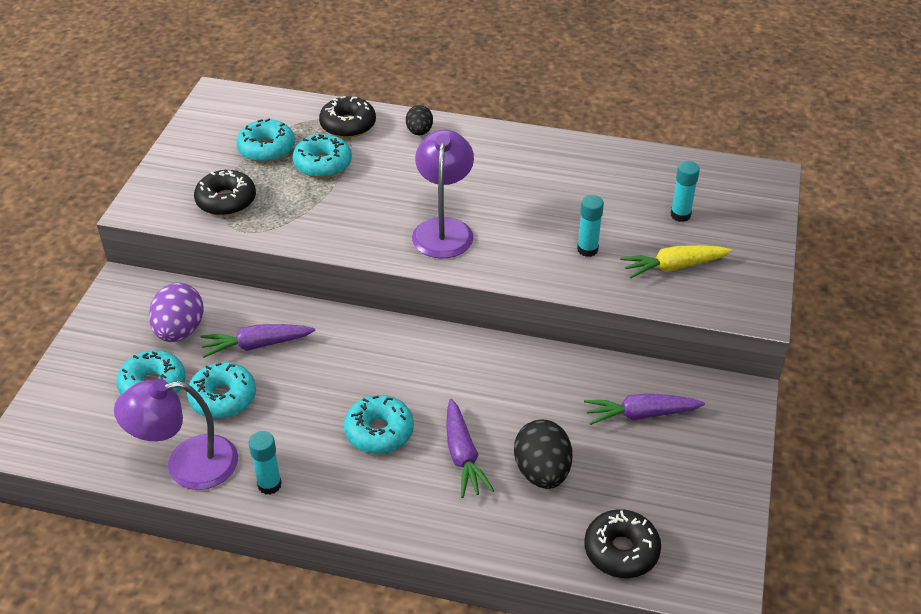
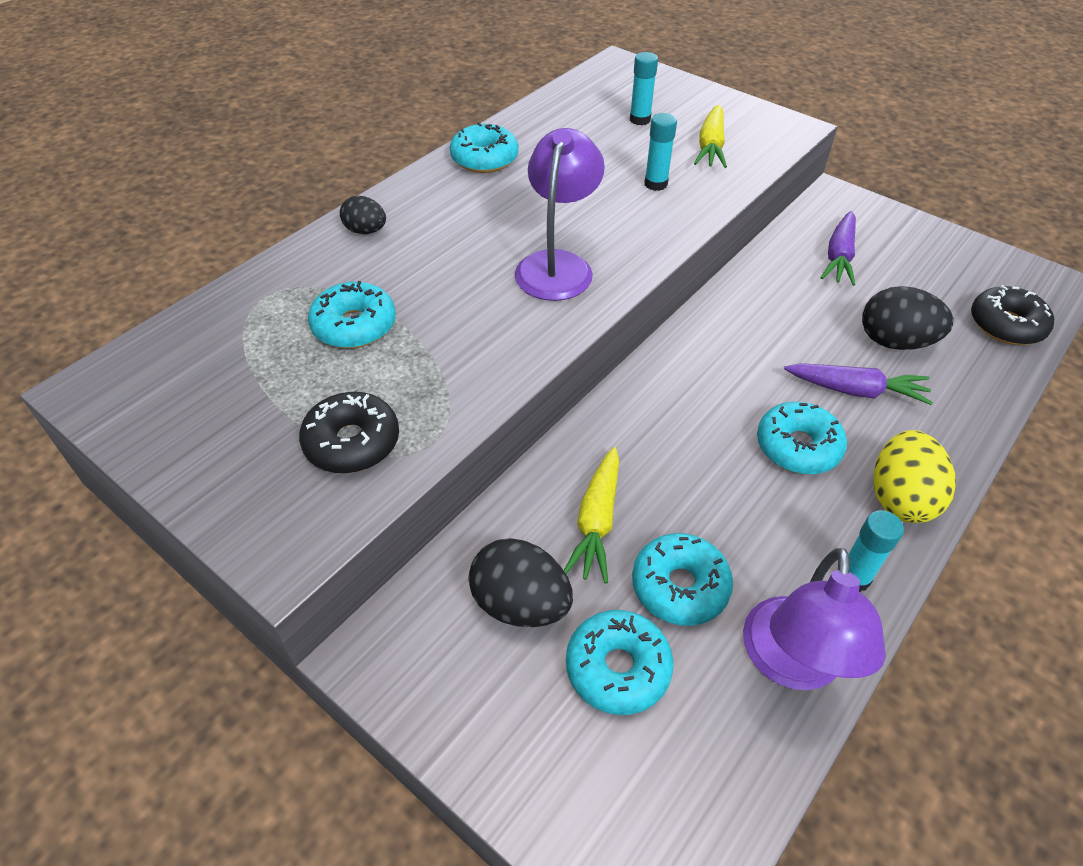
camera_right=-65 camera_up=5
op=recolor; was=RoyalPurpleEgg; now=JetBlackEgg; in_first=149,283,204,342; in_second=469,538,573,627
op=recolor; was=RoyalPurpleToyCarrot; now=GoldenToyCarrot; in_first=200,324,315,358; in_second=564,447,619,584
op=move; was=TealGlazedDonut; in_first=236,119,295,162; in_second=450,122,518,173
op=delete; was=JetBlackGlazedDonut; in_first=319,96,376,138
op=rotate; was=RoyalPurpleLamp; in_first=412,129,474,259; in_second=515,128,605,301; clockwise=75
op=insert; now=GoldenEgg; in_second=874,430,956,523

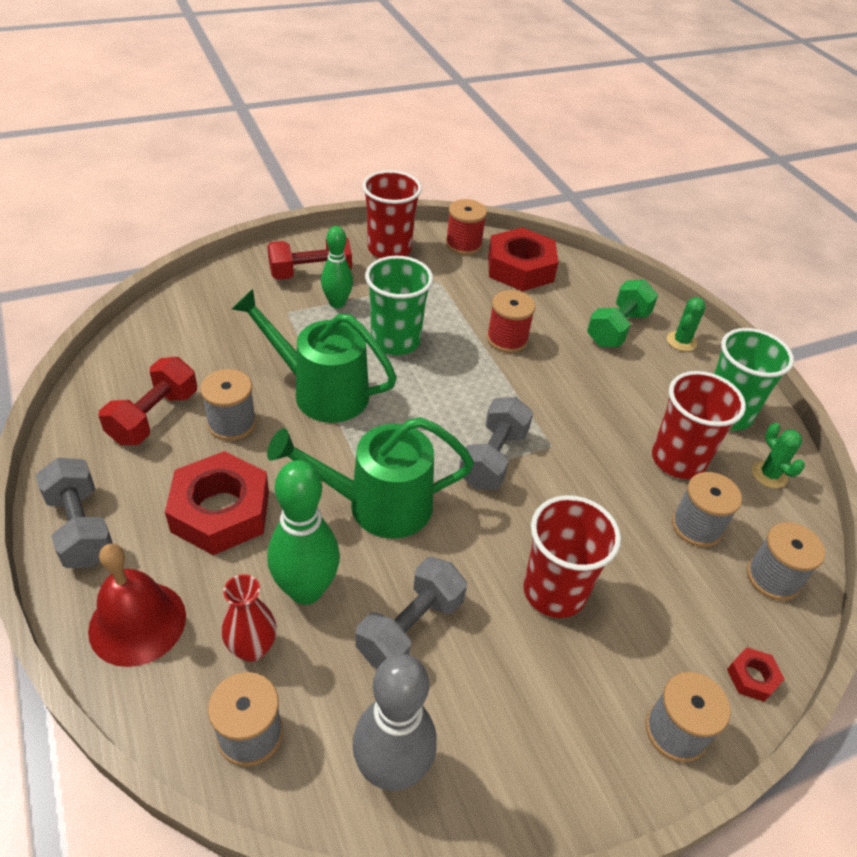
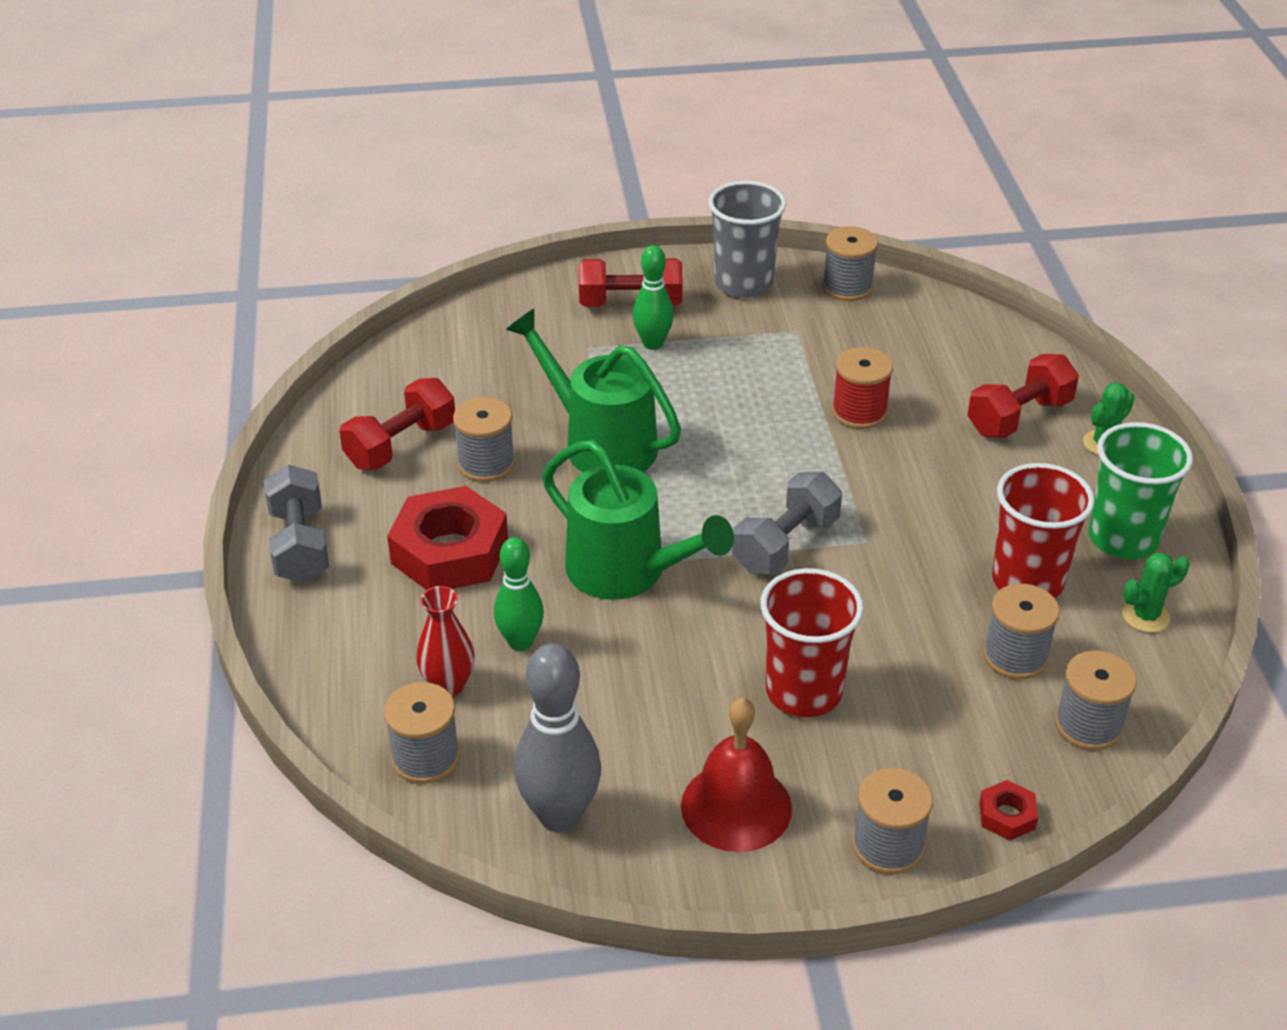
camera_right=20 camera_up=-5
op=move; was=RedSchoolBell; in_first=88,543,186,667; in_second=681,698,792,852
op=rotate; was=GreenWateringPot; in_first=267,417,474,539; in_second=542,440,734,600; clockwise=-150
op=resize; was=GreenTenpin; in_first=267,460,340,605; in_second=494,537,544,651; ratio=0.64
op=delete; was=GrayHandWeight; in_first=356,557,467,669
op=recolor; was=RedBeaker; now=GrayBeaker; in_first=362,170,422,258; in_second=709,181,786,298
op=delete; was=GreenBeaker; in_first=365,256,433,355
op=recolor; was=RedSpool; now=GraySpool; in_first=446,199,487,255; in_second=822,226,878,301
op=delete; was=RedHexNut; in_first=488,227,558,291
op=recolor; was=GreenHandWeight; now=RedHandWeight; in_first=587,280,658,347; in_second=967,354,1079,438
op=rotate; was=GreenCactus; in_first=752,423,805,488; in_second=1122,553,1189,633; clockwise=75

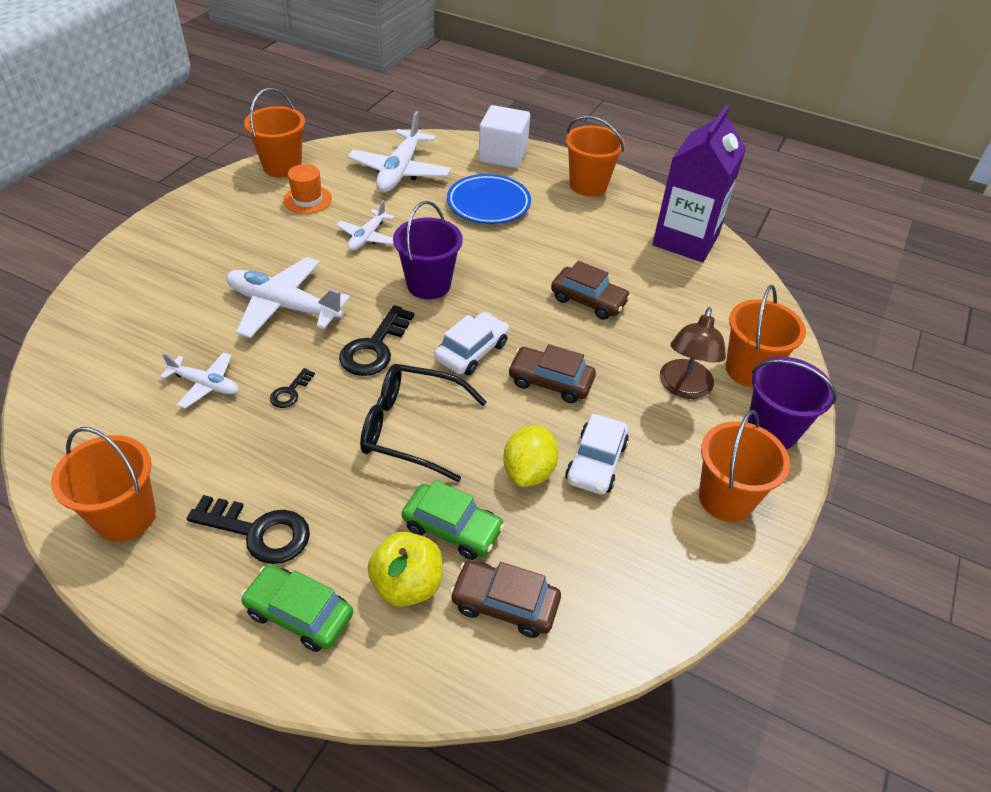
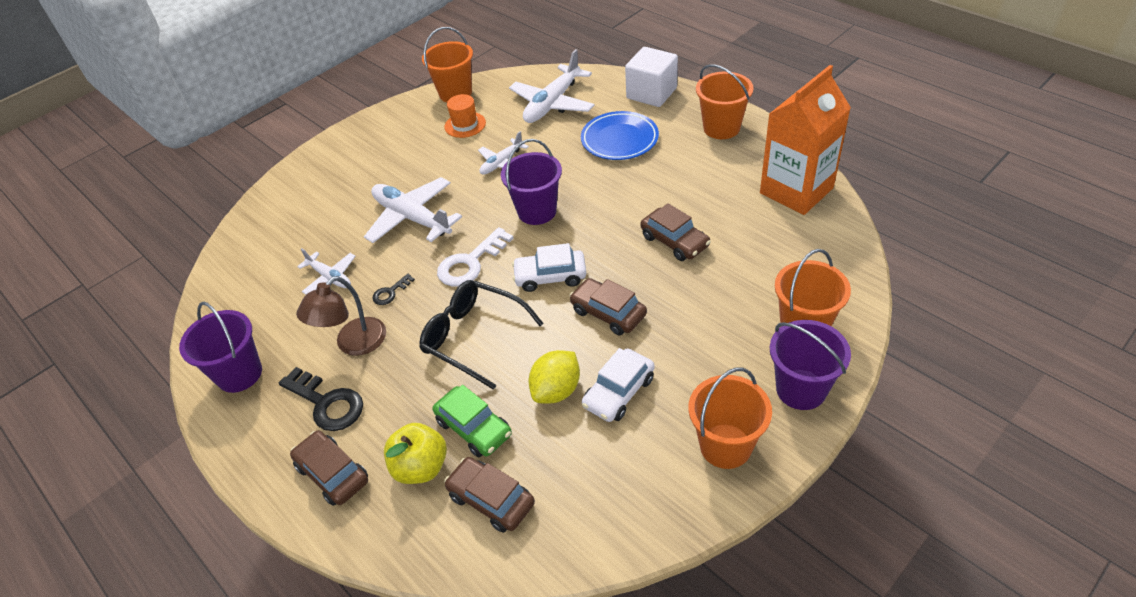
camera_right=25 camera_up=0
op=recolor; was=OrangeColouredBucket; now=RoyalPurpleBucket; in_first=51,427,156,542; in_second=179,302,262,393
op=recolor; was=GreenAutomobile; now=BrownAutomobile; in_first=241,565,353,652; in_second=290,431,368,506
op=recolor; was=JetBlackLatchkey; now=SnowWhiteLatchkey; in_first=339,305,414,376; in_second=437,227,514,287
op=rotate; was=SnowWhiteAutomobile; in_first=434,312,509,375; in_second=512,243,586,292; clockwise=-150
op=recolor; was=RoyalPurpleCarton; now=OrangeColouredCarton; in_first=652,105,746,262; in_second=760,65,851,215
op=move; was=BrownLamp; in_first=660,307,726,399; in_second=296,276,386,356

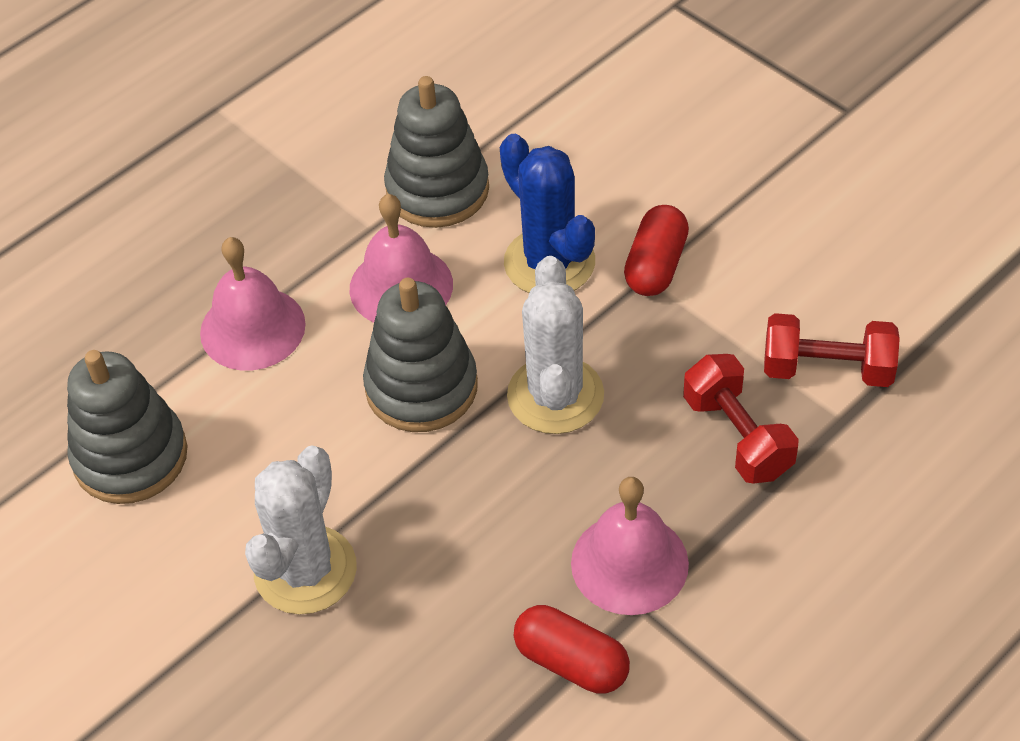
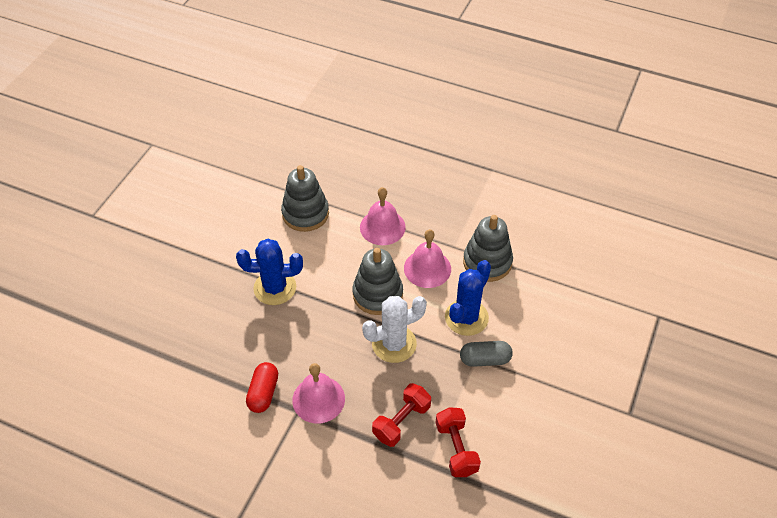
camera_right=65 camera_up=0
op=recolor; was=SnowWhiteCactus; now=RoyalBlueCactus; in_first=245,445,357,615; in_second=236,239,303,305
op=recolor; was=RedPillShape; now=GrayPillShape; in_first=624,205,689,296; in_second=460,341,513,367

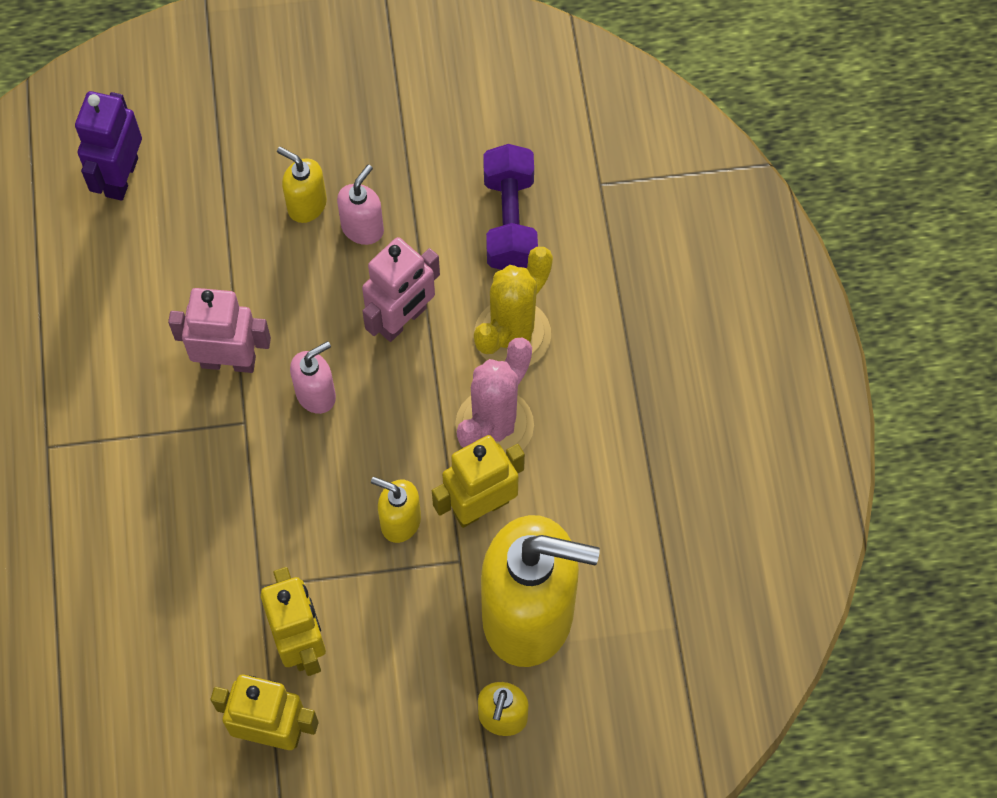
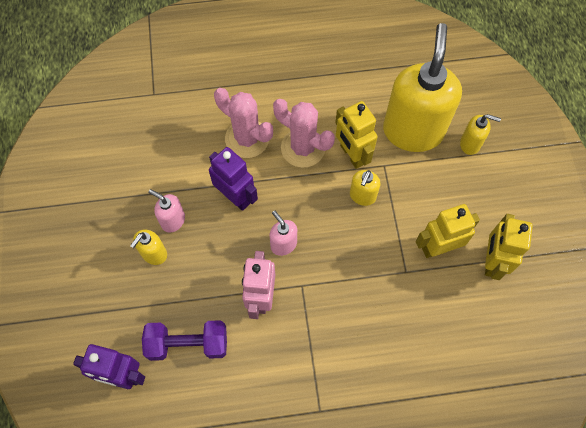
camera_right=-90 camera_up=0
op=recolor; was=RosyToyRobot; now=RoyalPurpleToyRobot; in_first=362,237,440,342; in_second=209,147,258,211
op=recolor; was=GoldenCactus; now=RosyCactus; in_first=474,247,553,366; in_second=214,88,273,158
op=move; was=RoyalPurpleHandWeight; in_first=483,144,538,270; in_second=142,320,227,361

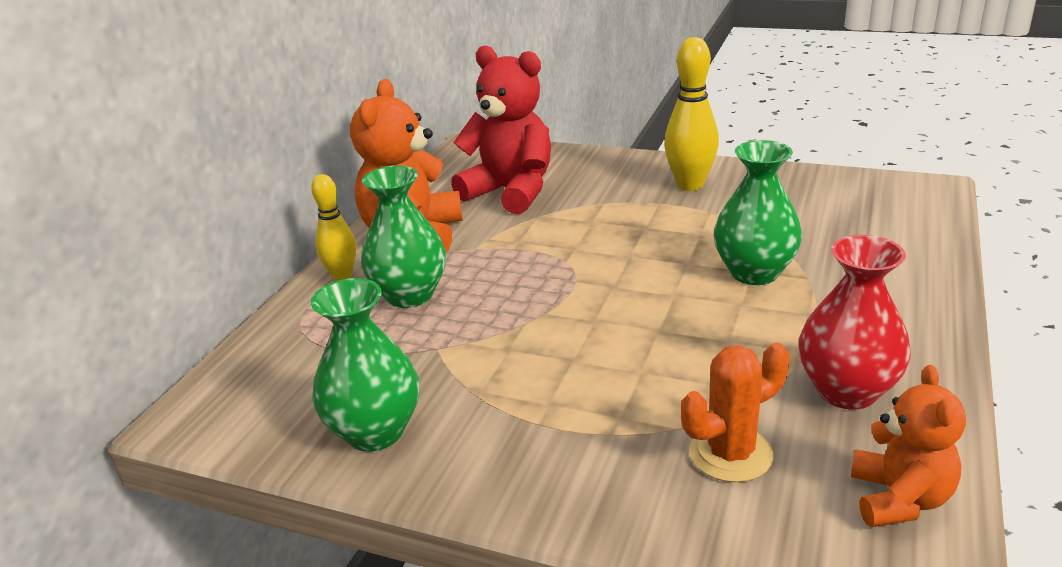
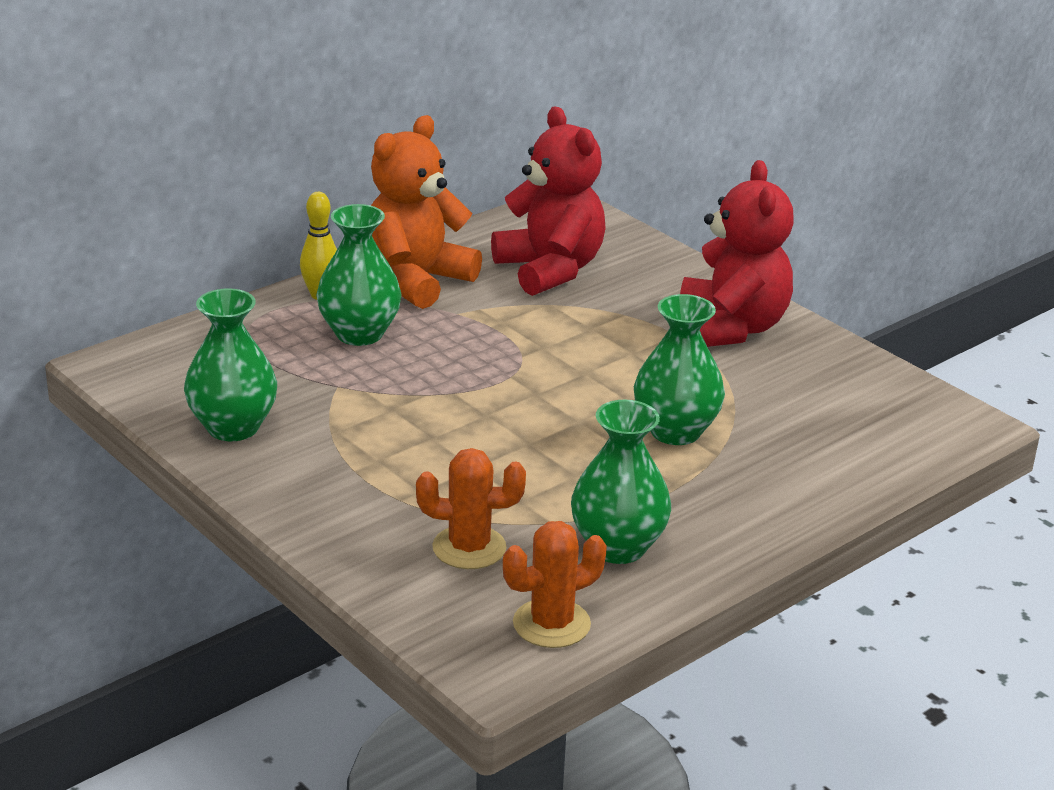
camera_right=25 camera_up=0
op=replace; was=GoldenTenpin; now=RedTeddy; in_first=664,37,719,191; in_second=680,160,794,347
op=recolor; was=RedTallVase; now=GreenTallVase; in_first=799,235,911,410; in_second=571,400,671,564
op=replace; was=OrangeColouredTeddy; now=OrangeColouredCactus; in_first=851,365,966,527; in_second=503,521,607,648

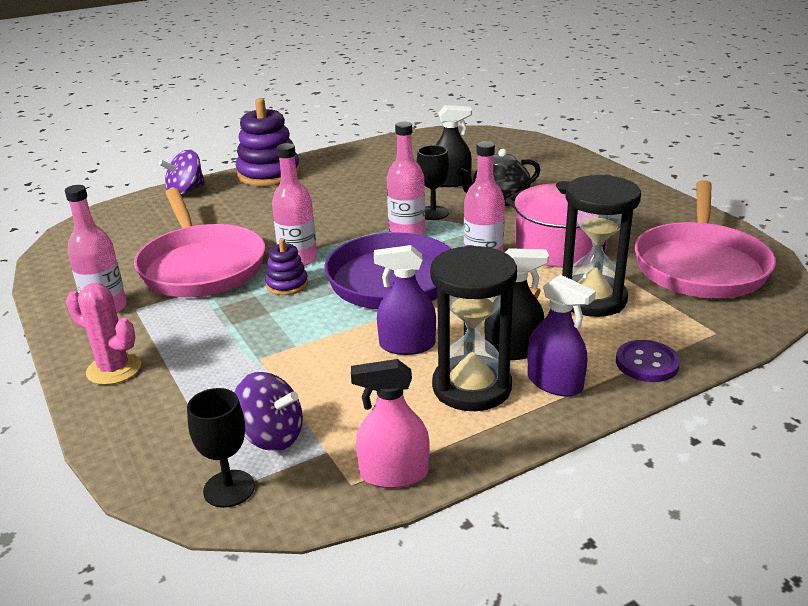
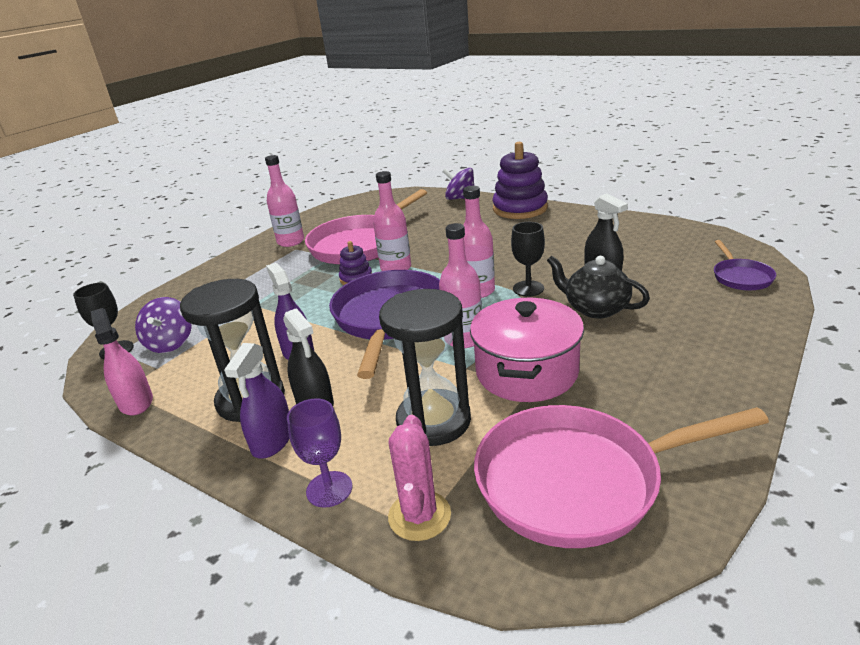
camera_right=65 camera_up=0
op=move; was=RosyCactus; in_first=66,283,141,385; in_second=388,415,451,541
op=replace; was=RoyalPurpleButton; now=RoyalPurpleGoblet; in_first=616,340,680,382; in_second=287,398,353,508
op=insert; now=RoyalPurpleFryingPan; in_second=714,240,776,291

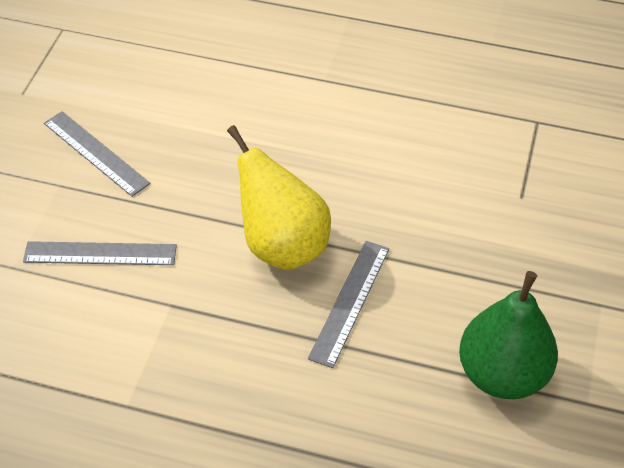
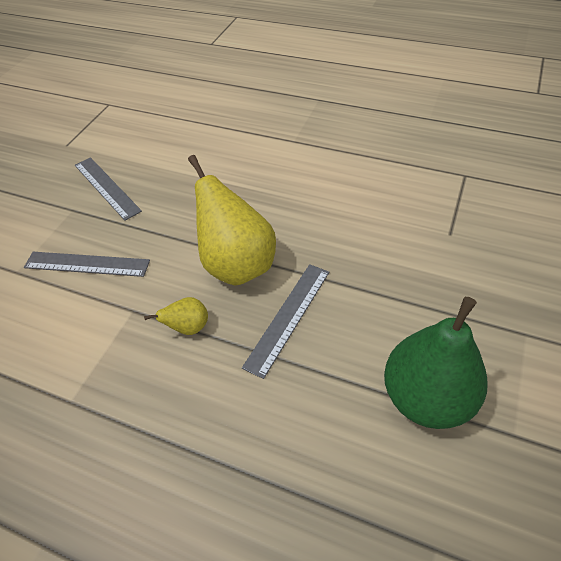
camera_right=10 camera_up=0
op=insert; now=GoldenPearFruit; in_second=144,297,208,335

